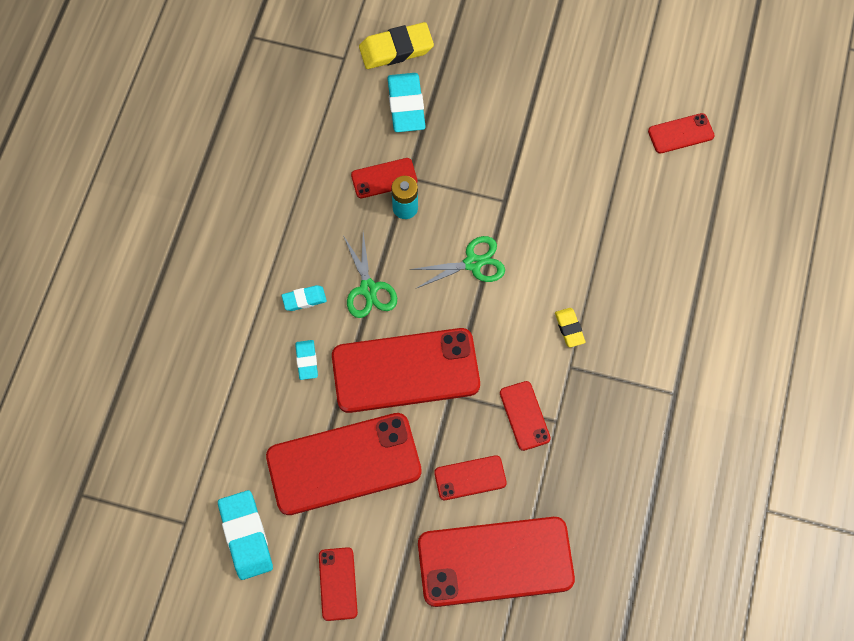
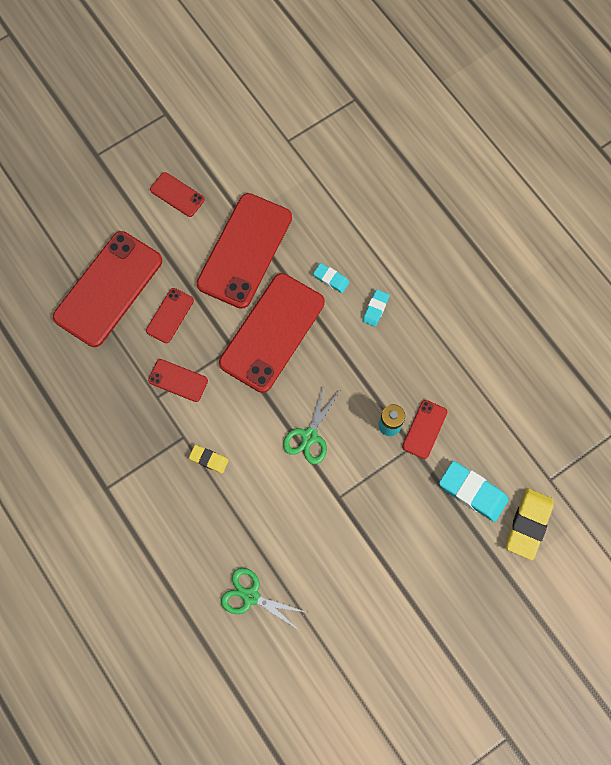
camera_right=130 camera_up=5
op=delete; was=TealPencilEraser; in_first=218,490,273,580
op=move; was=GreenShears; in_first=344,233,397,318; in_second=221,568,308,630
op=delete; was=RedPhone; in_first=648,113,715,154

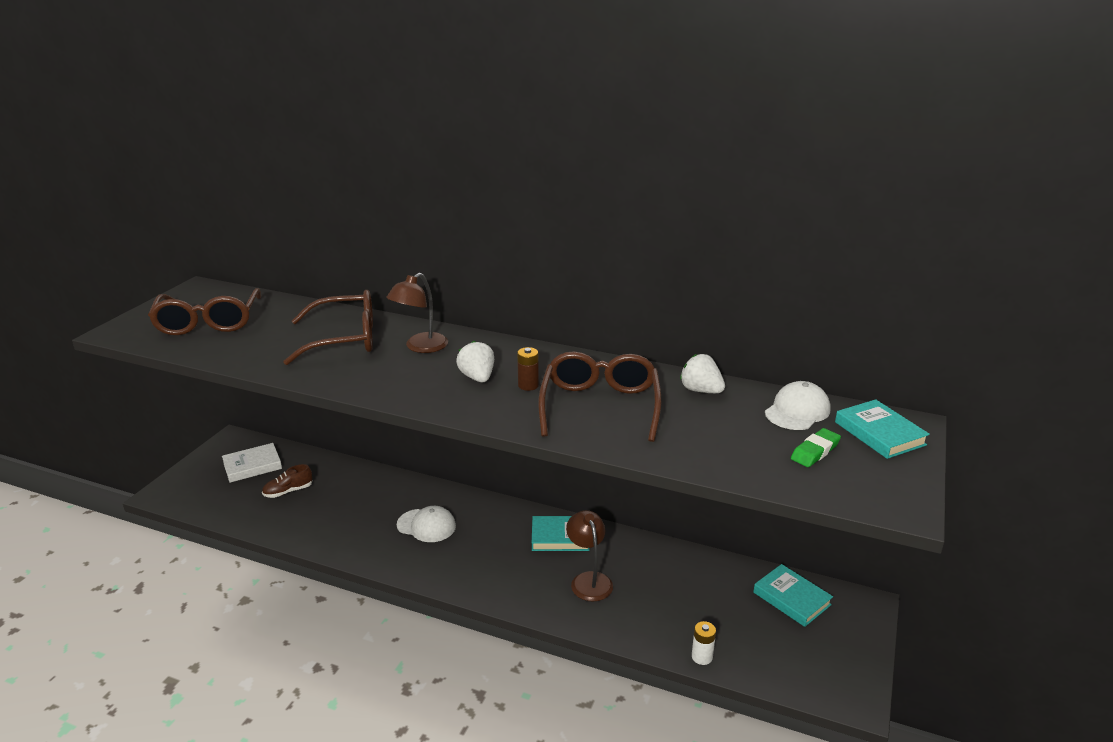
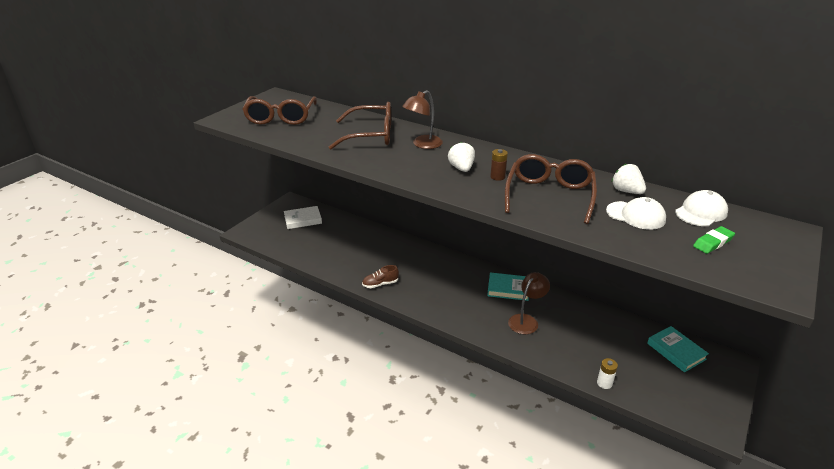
camera_right=10 camera_up=5
op=move; was=BrownShoe; in_first=262,464,312,498; in_second=362,265,399,288
op=move; was=SnowWhitePeakedCap; in_first=397,506,456,542; in_second=606,197,666,230
op=rotate; was=BrownLamp; in_first=566,510,613,602; in_second=508,272,550,334; clockwise=45
op=delete; was=TealHardback; in_first=835,399,930,459

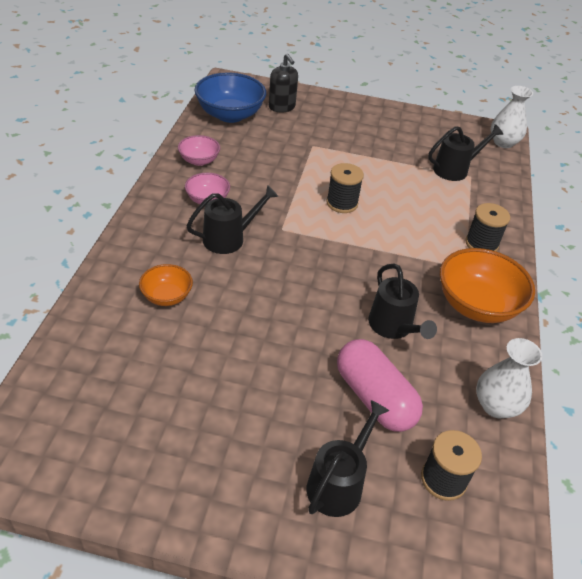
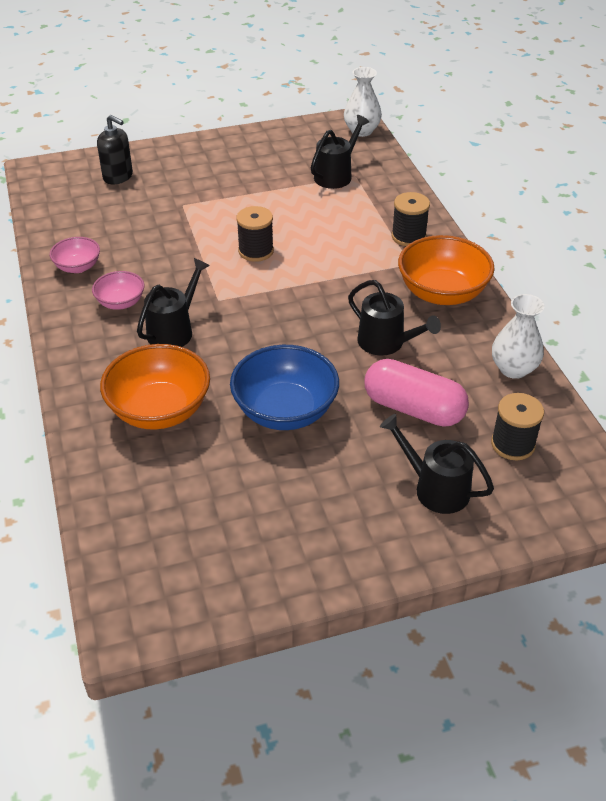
camera_right=-25 camera_up=0
op=resize; was=OrangeColouredServingBowl; in_first=139,264,193,306; in_second=100,344,210,430; ratio=1.84
op=move; was=RoyalBlueServingBowl; in_first=195,72,266,123; in_second=230,345,339,430
op=rotate; was=JetBlackWateringPot; in_first=306,400,389,517; in_second=380,414,494,514; clockwise=-60

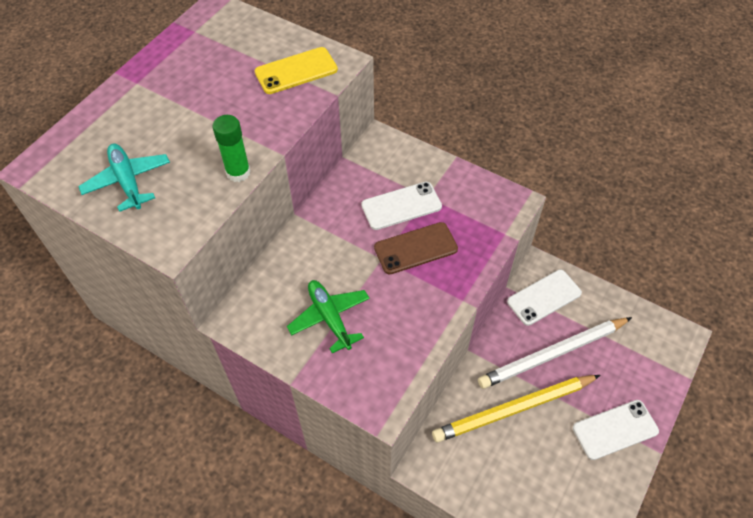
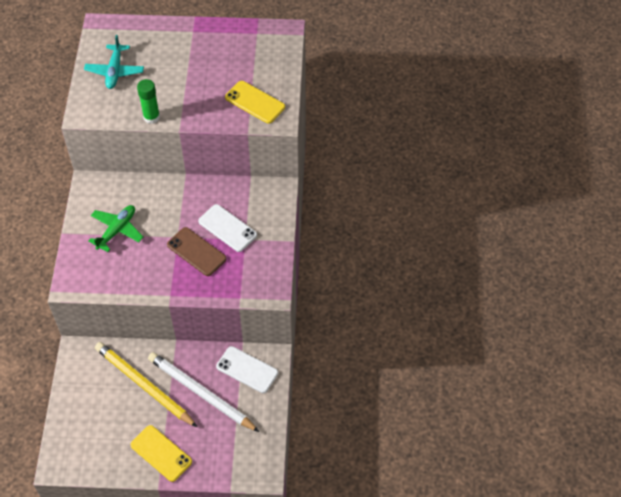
camera_right=60 camera_up=0
op=rotate; was=TealAeroplane; in_first=78,144,170,212; in_second=84,35,144,89; clockwise=150
op=recolor; was=SnowWhitePhone; now=GoldenPhone; in_first=573,400,659,460; in_second=130,425,192,482

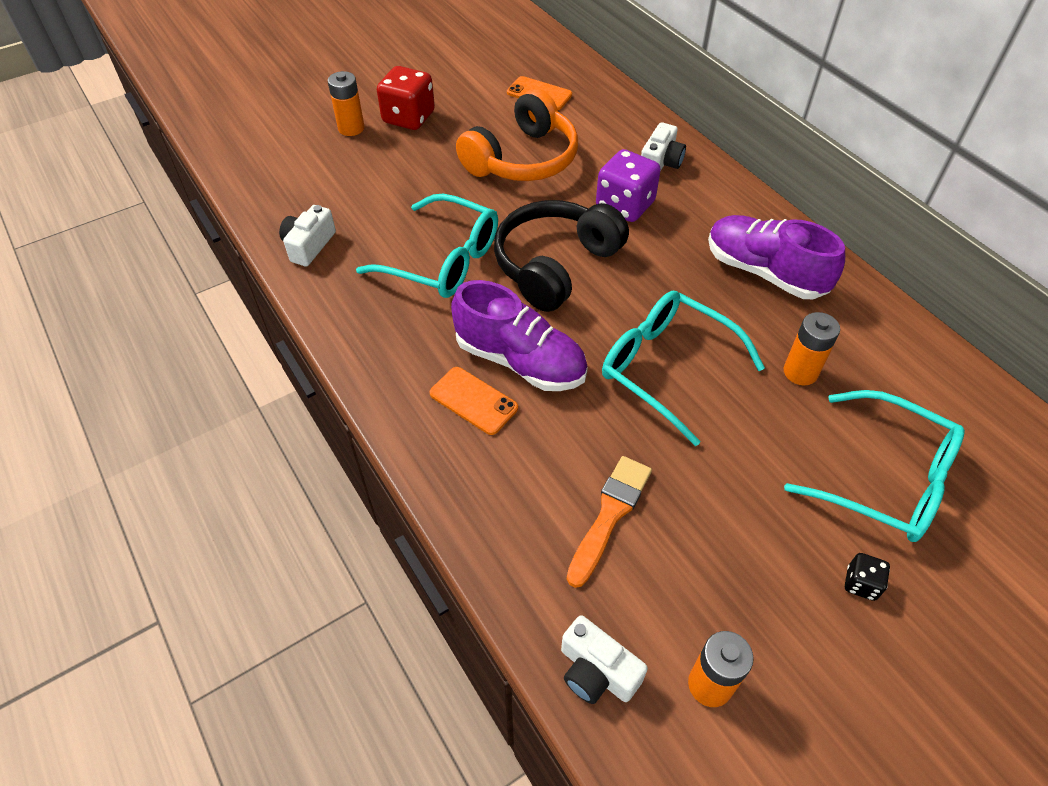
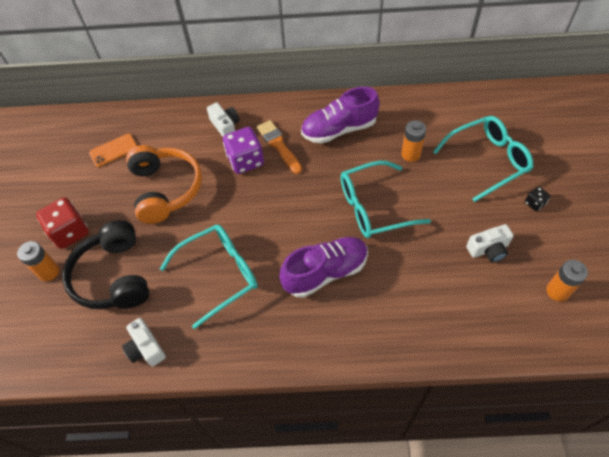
camera_right=-55 camera_up=5
op=delete; was=OrangeColouredPhone; in_first=430,367,518,435
op=move; was=JetBlackHeadset; in_first=494,200,629,312; in_second=62,220,150,309
op=move; was=SnowWhiteCamera; in_first=561,615,648,704; in_second=466,224,514,263
op=move; was=OrangeColouredPaintbrush; in_first=567,456,652,588; in_second=257,120,302,174

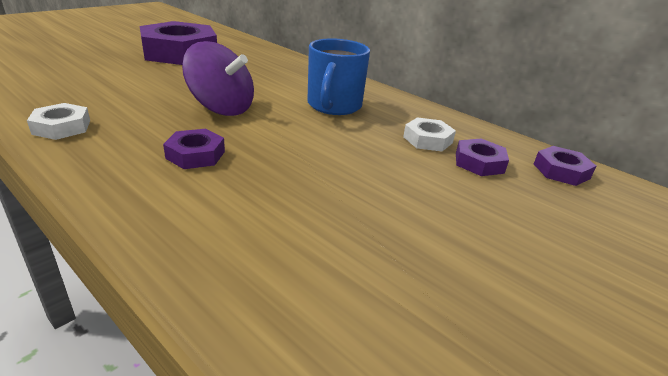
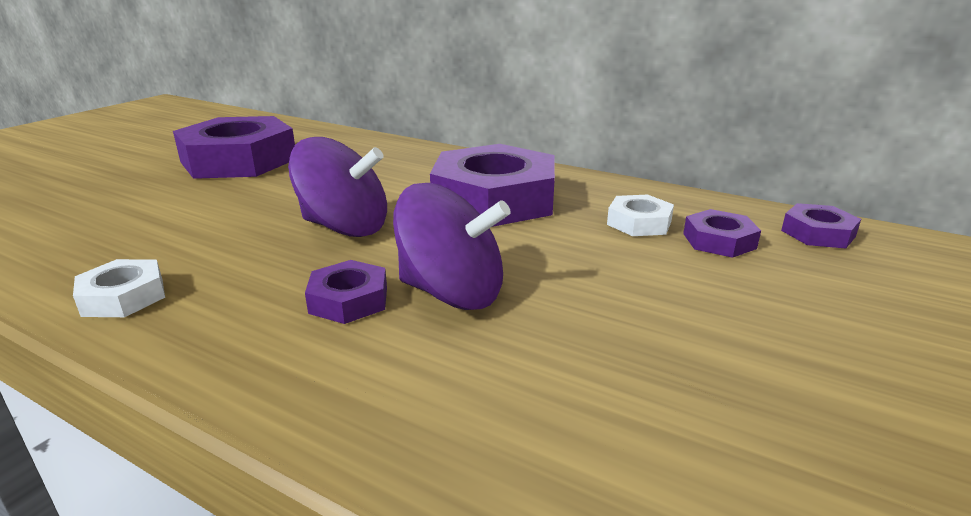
camera_right=-10 camera_up=-5
op=replace; was=RoyalBlueMug; now=RoyalPurpleHexNut; in_first=307,38,370,115; in_second=430,144,555,227
op=insert; now=RoyalPurpleToyTop; in_second=393,183,511,310

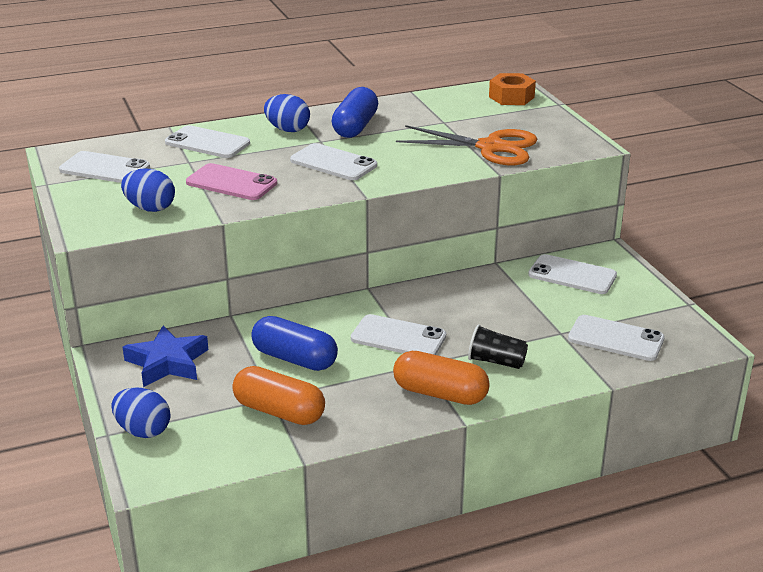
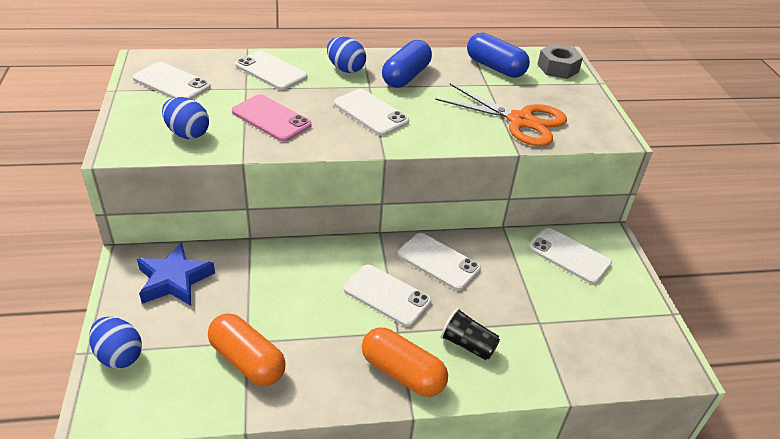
camera_right=10 camera_up=10
op=move; was=RoyalBluePillShape; in_first=251,316,338,371; in_second=467,33,530,78
op=recolor; was=OrangeColouredHexNut; now=GrayHexNut; in_first=489,73,536,105; in_second=537,44,583,79
op=move; was=SnowWhitePhone; in_first=568,315,665,361; in_second=398,233,481,291

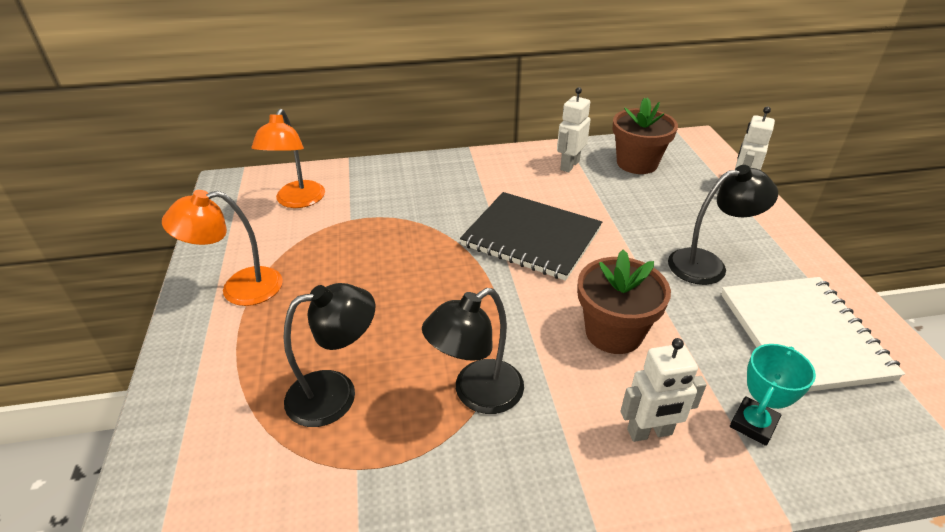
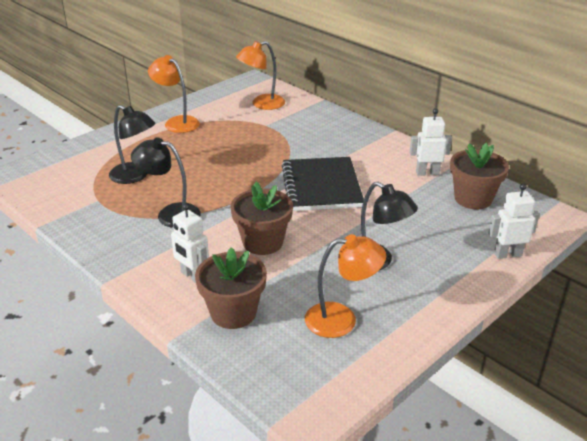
camera_right=55 camera_up=-5
op=replace; was=SnowWhiteNotebook; now=OrangeColouredLamp; in_first=721,277,905,392; in_second=305,234,386,338
op=replace; was=TealPrizeCup; now=BrownPottedPlant; in_first=730,344,816,446; in_second=195,247,267,329

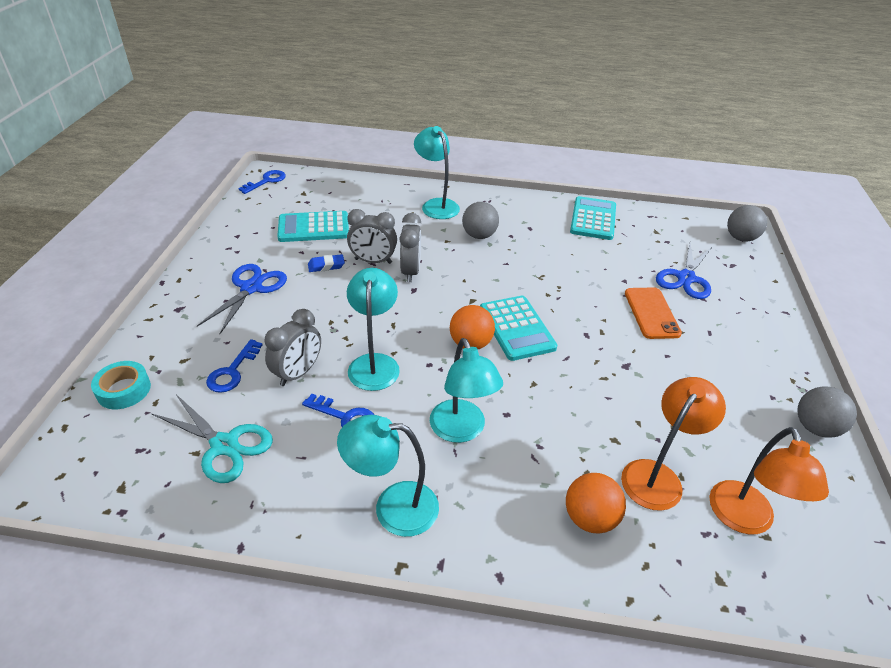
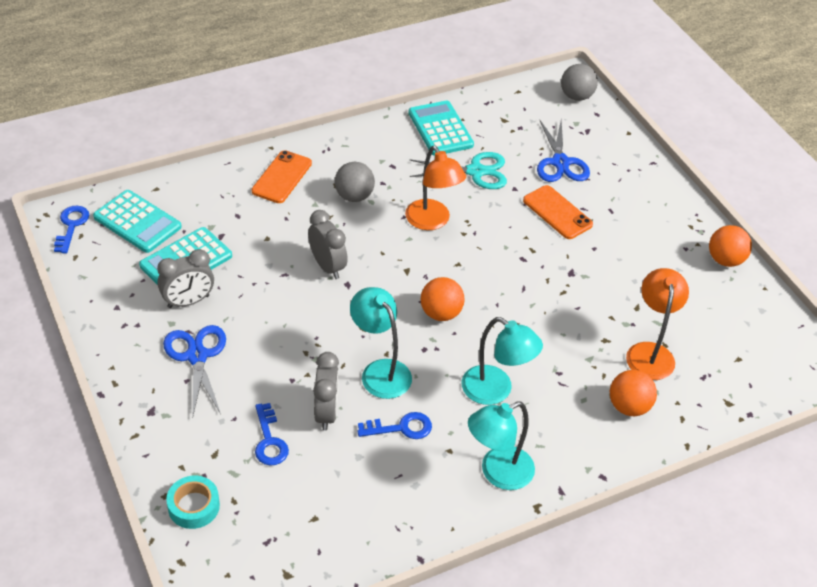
camera_right=-35 camera_up=5
op=move; was=TealShears; in_first=151,394,273,483; in_second=410,152,507,189
op=delete; was=RoyalBluePencilEraser; in_first=308,254,345,272
op=move; was=GrayBedsideClock; in_first=347,209,397,264; in_second=157,249,214,308
op=replace; was=TealLamp; now=OrangeColouredPhone; in_first=414,126,460,219; in_second=252,150,312,203
op=move; was=TealCalculator; in_first=480,296,557,361; in_second=93,190,182,253
op=move; was=OrangeColouredLamp; in_first=709,427,829,534; in_second=405,146,466,230
op=recolor; was=GrayPlayBall; now=OrangeColouredPlayBall; in_first=798,386,857,438; in_second=709,225,752,267

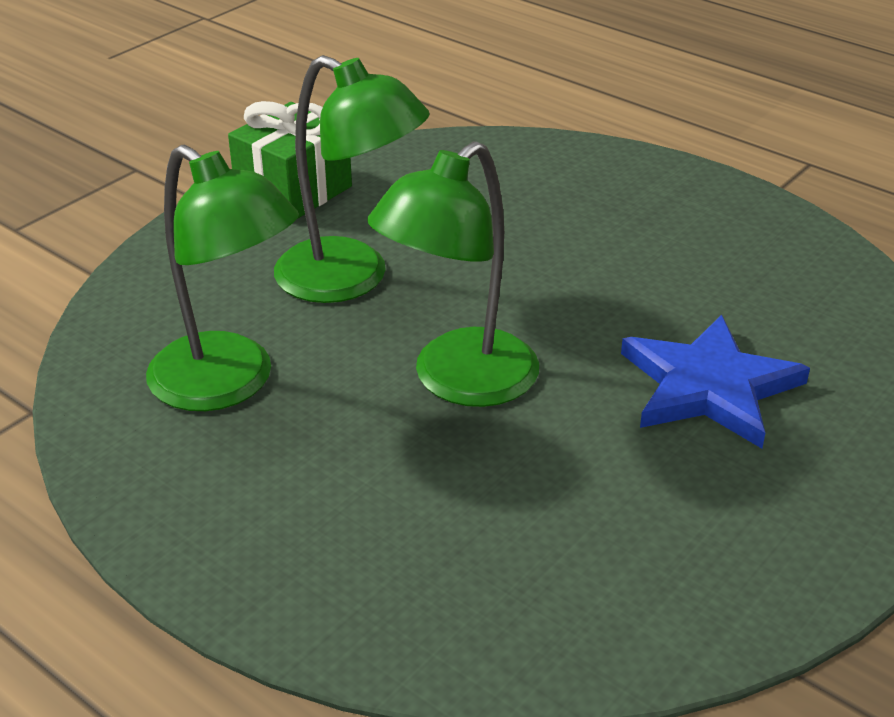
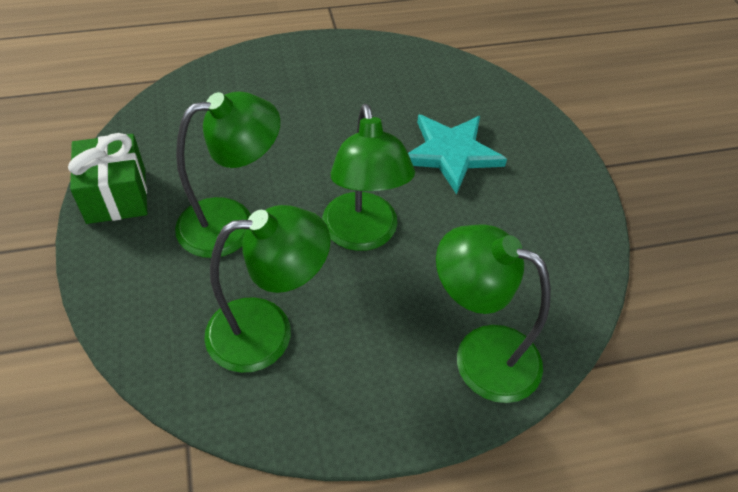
camera_right=-55 camera_up=15
op=recolor; was=RoyalBlueStar; now=TealStar; in_first=621,314,810,449; in_second=408,114,507,195
op=insert; now=GreenLamp; in_second=436,224,551,403

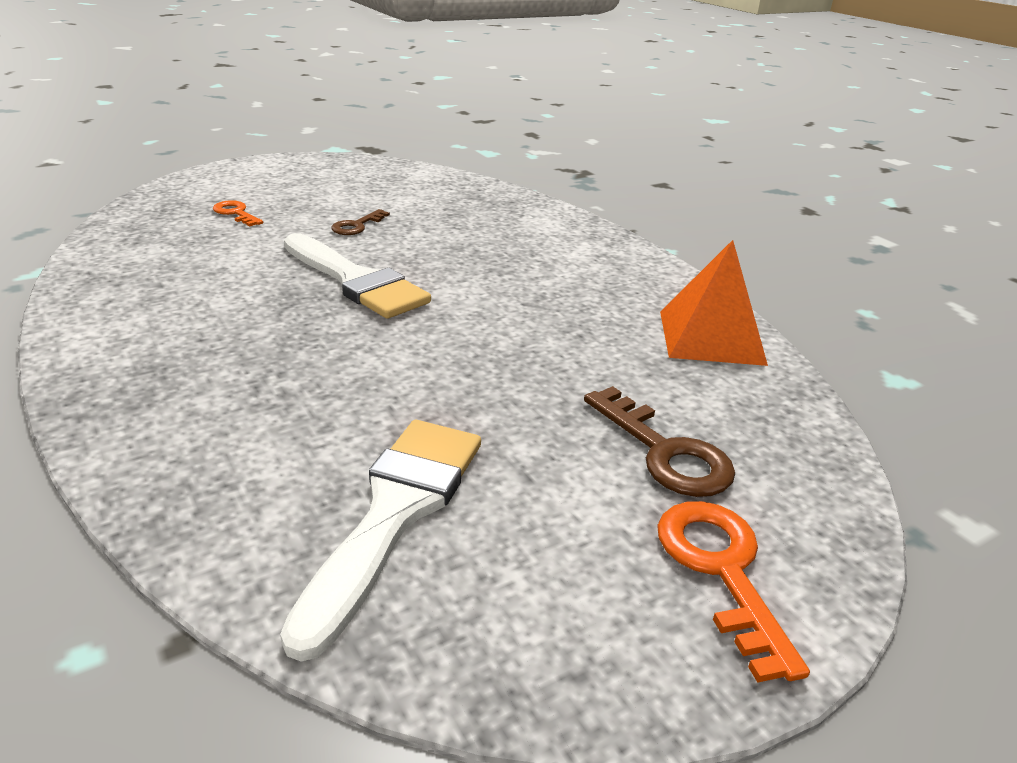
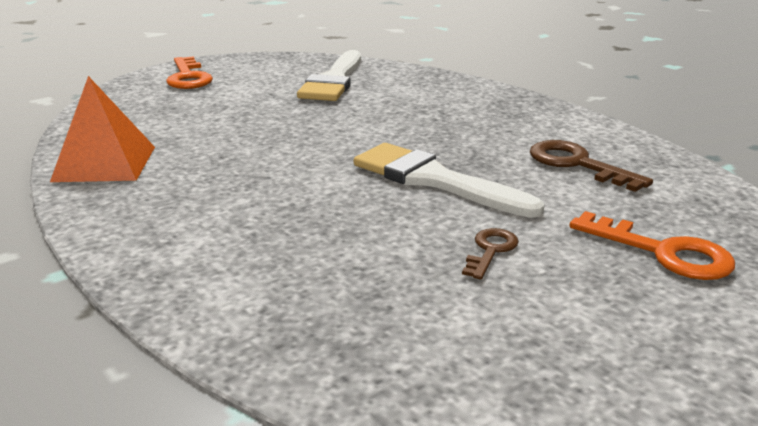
camera_right=175 camera_up=-5
op=resize; was=OrangeColouredLatchkey; in_first=213,200,263,227; in_second=570,211,735,280; ratio=1.67
op=move; was=BrownLatchkey; in_first=584,386,735,497; in_second=530,140,653,192

